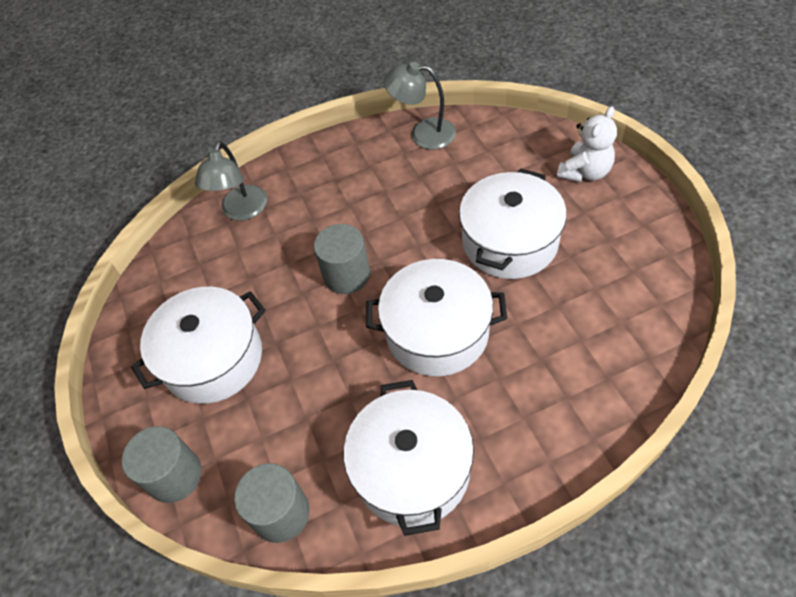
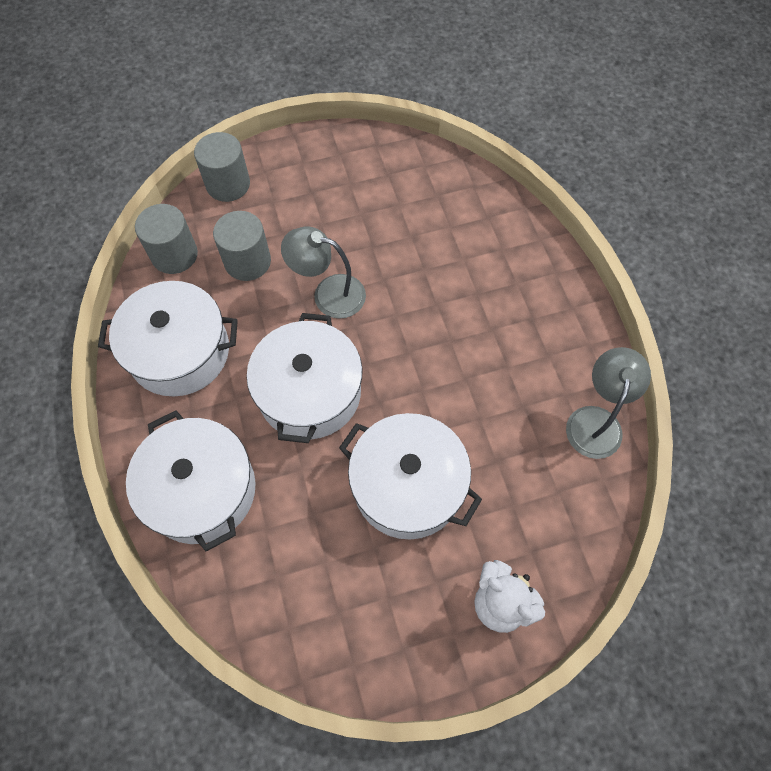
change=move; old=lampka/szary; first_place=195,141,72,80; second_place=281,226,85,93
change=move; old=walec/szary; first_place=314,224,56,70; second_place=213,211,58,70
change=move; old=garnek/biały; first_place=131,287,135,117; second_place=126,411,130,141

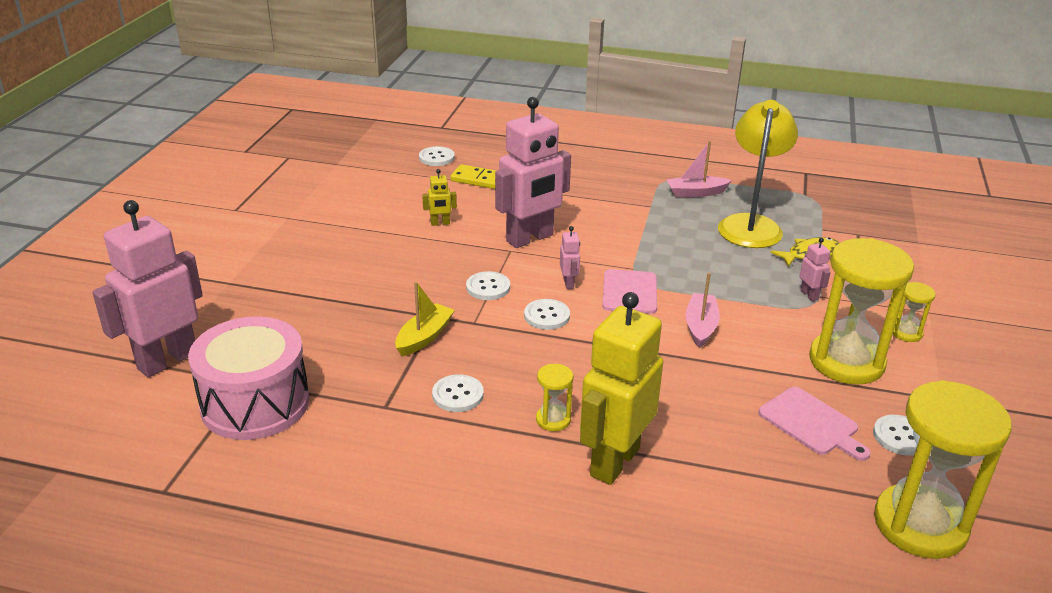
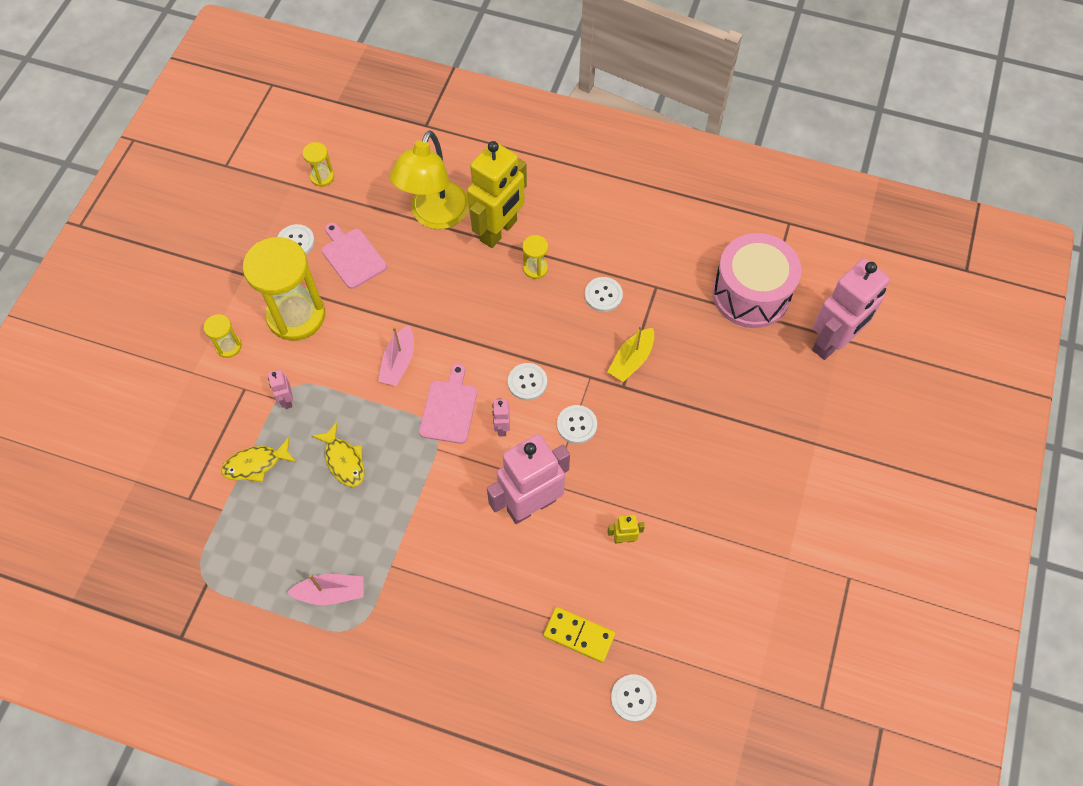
change=move; old=lampka/żółty; first_place=718,100,80,148; second_place=390,130,79,99
change=resize; old=klepsydra/żółty; first_place=874,380,138,179; second_place=303,142,31,45; factor=0.44
change=insert; new=ryba/żółty; second_place=312,422,52,65

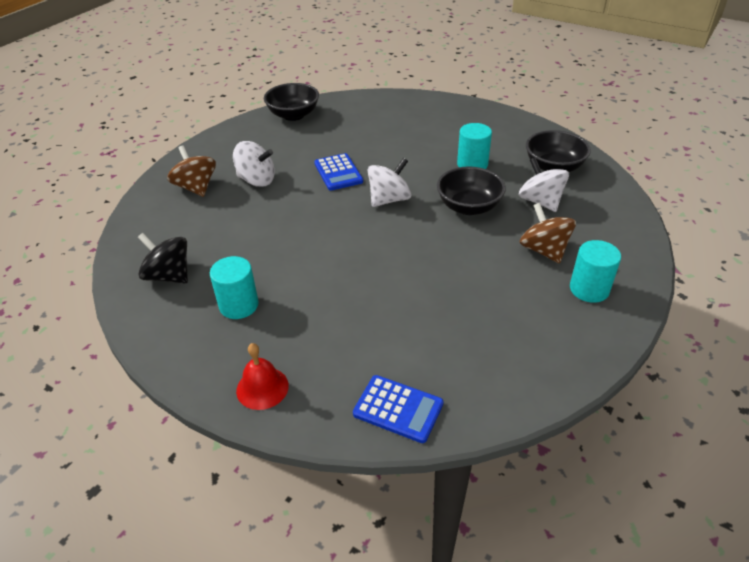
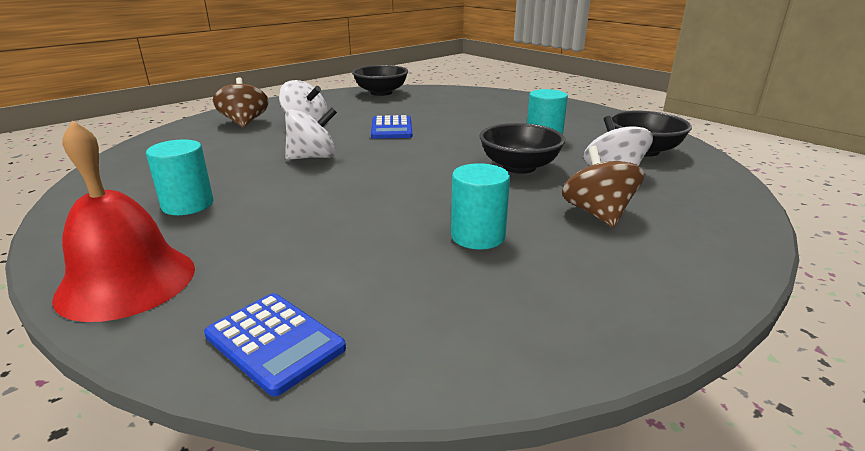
change=move; old=bączek/biały; first_place=368,158,43,49; second_place=285,107,52,53
change=delete; old=bączek/czarny; first_place=138,233,50,50
change=move; old=walec/turkusowy; first_place=570,240,51,63; second_place=451,163,59,87
change=resize; old=dzwonek/czerwony; first_place=236,343,53,67; second_place=52,120,143,202; factor=1.72

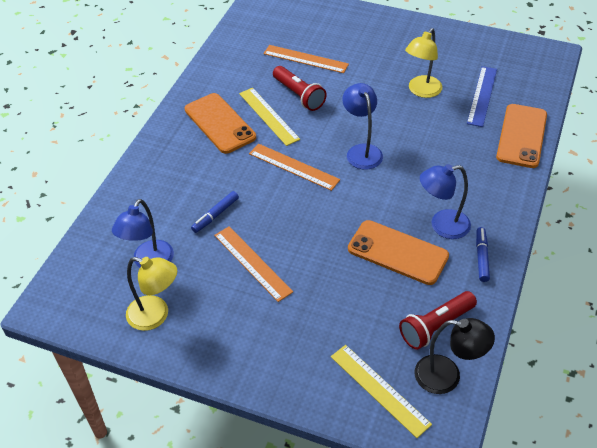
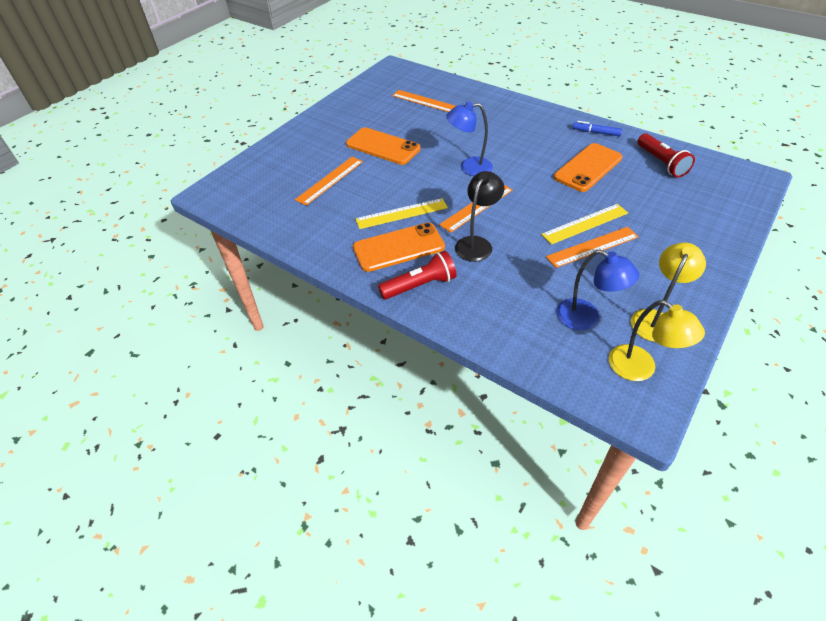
change=move; old=lampka/żółty; first_place=405,28,37,70; second_place=609,300,96,81
change=move; old=latarka/czerwony; first_place=273,66,54,45; second_place=378,251,78,48
change=recolor; old=linijka/niebieski; new=linijka/pomarańczowy; first_place=467,66,30,61; second_place=392,90,64,22
change=move; old=telefon/pomarańczowy; first_place=496,104,51,64; second_place=346,127,74,38
change=delete; old=lampka/niebieski; first_place=420,164,51,75
change=delete; old=flamaster/niebieski; first_place=191,191,48,42
change=move; old=lampka/czarny; first_place=415,318,80,76; second_place=455,171,49,91
change=move; old=linijka/żółty; first_place=331,345,101,93; second_place=541,204,87,41

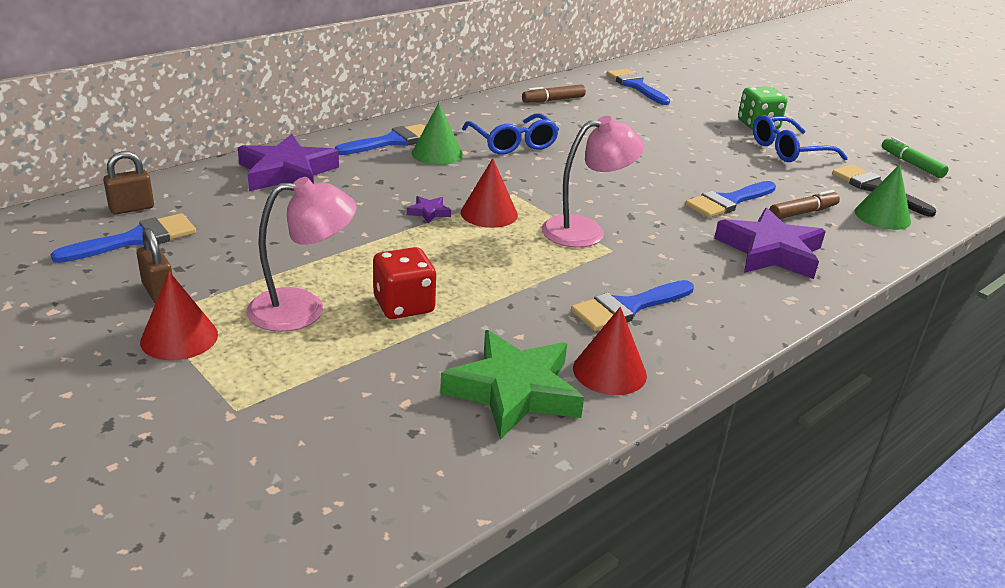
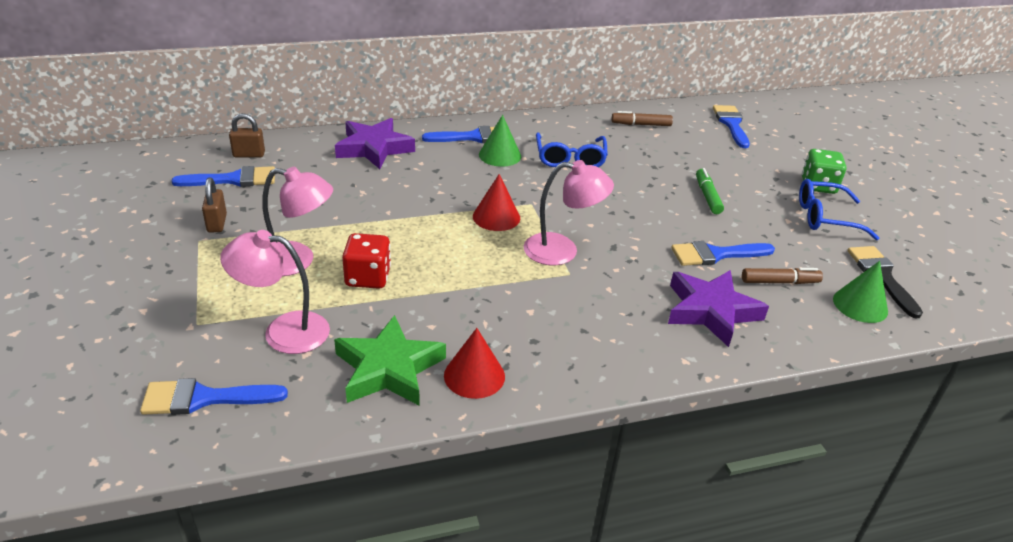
change=move; old=flamaster/zielony; first_place=882,137,67,41; second_place=696,168,28,46
change=delete; old=gwiazda/fioletowy; first_place=407,196,44,28
change=delete; old=stożek/czerwony; first_place=140,272,78,88
change=move; old=pędzel/niebieski; first_place=571,280,123,51; second_place=140,378,148,37
change=insert; new=lampka/różowy; second_place=220,230,110,124

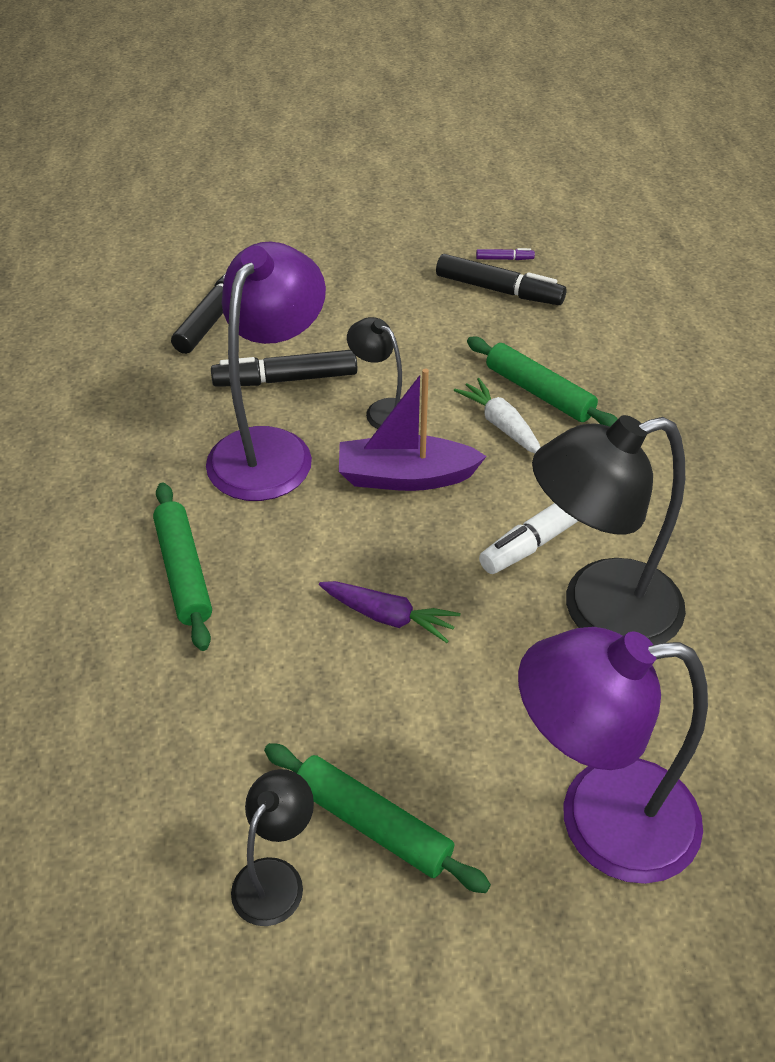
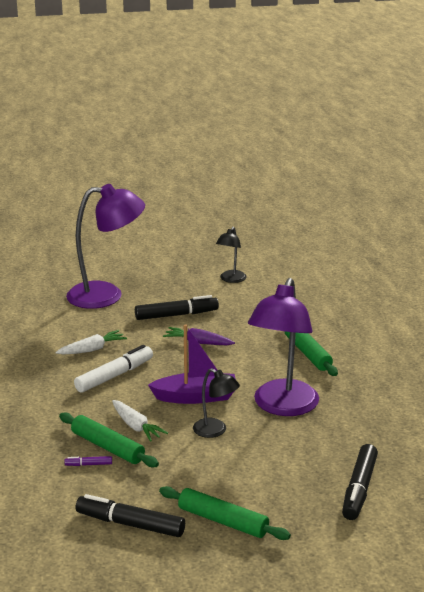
change=move; old=flamaster/fioletowy; first_place=476,248,59,12; second_place=64,456,48,10
change=move; old=flamaster/czarny; first_place=211,350,147,37; second_place=135,295,84,25
change=replace; old=lampka/czarny; new=marchewka/biały; first_place=532,415,154,230; second_place=56,330,71,24
change=move; old=wałek do ciasta/zielony; first_place=264,743,227,150; second_place=159,486,132,54

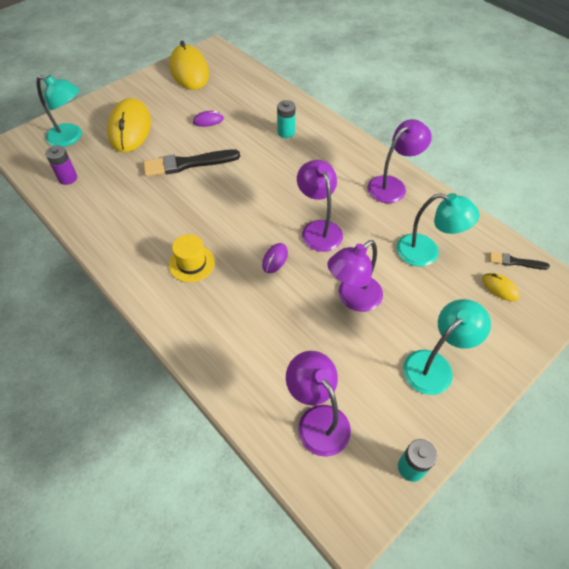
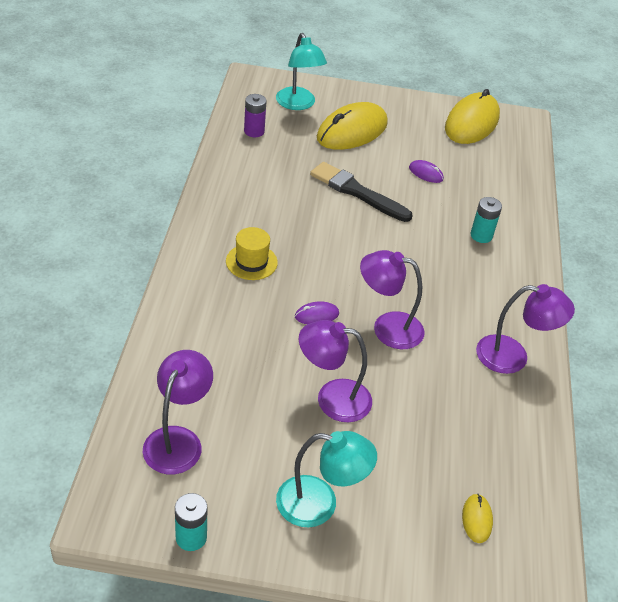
change=rotate; old=lampka/fioletowy; first_place=297,160,46,92; second_place=360,250,65,99; degrees=-105
change=delete; old=lampka/turkusowy; first_place=396,193,83,74
change=delete; old=pędzel/czarny; first_place=490,252,60,18

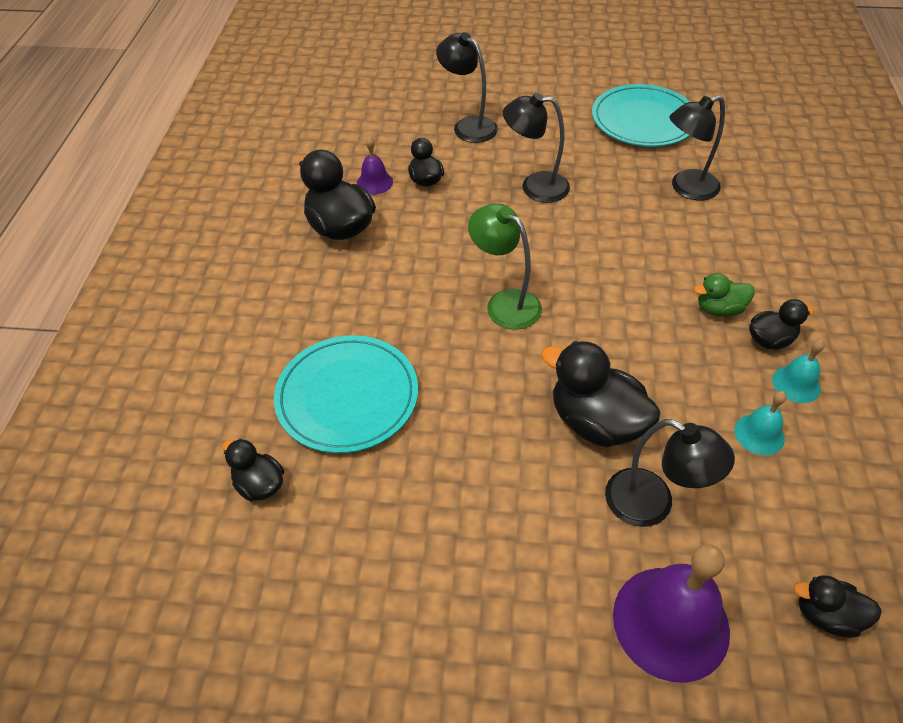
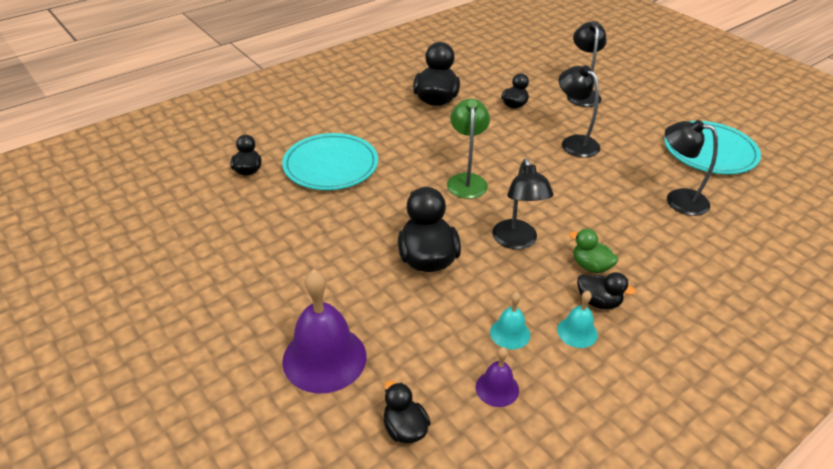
change=move; old=dzwonek/fioletowy; first_place=357,136,36,59; second_place=476,347,43,60
change=move; old=lampka/czarny; first_place=605,419,130,108; second_place=492,158,62,91

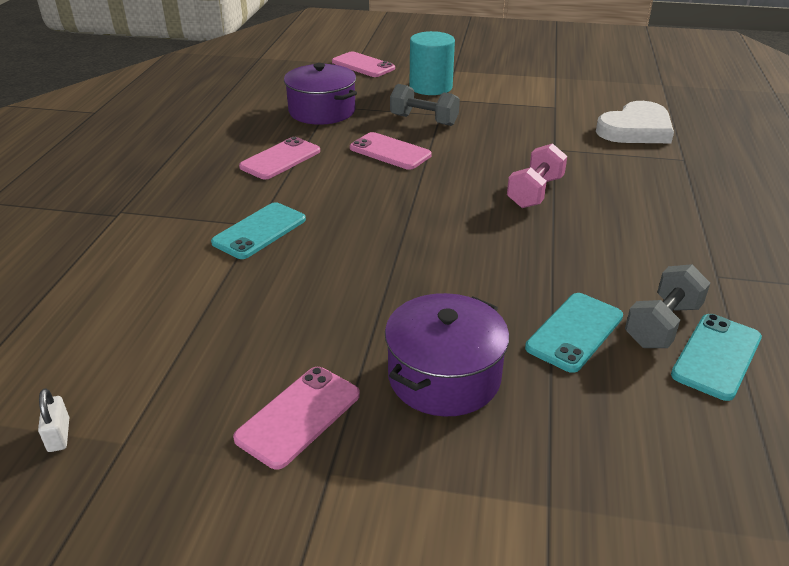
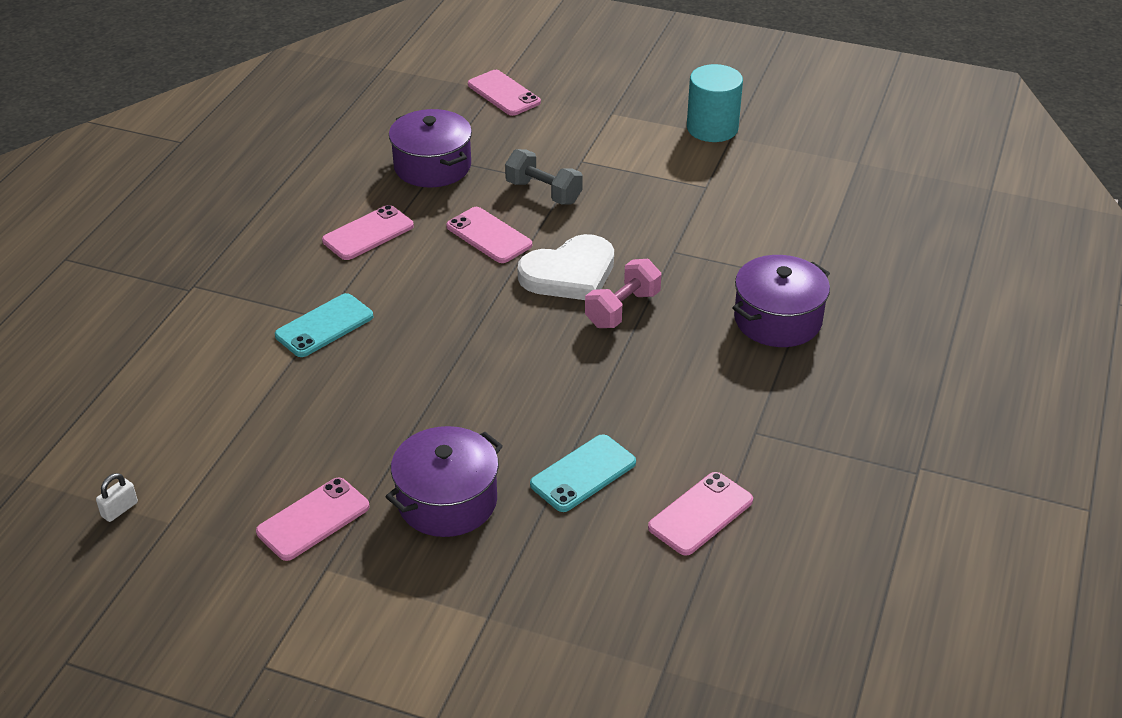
change=move; old=walec/turkusowy; first_place=409,31,46,64; second_place=687,64,56,78
change=move; old=serce/biały; first_place=596,101,78,42; second_place=518,234,96,66
change=delete; old=hantel/szary; first_place=625,264,85,84
change=recolor; old=telefon/turkusowy; new=telefon/różowy; first_place=671,314,91,87; second_place=648,472,105,84
change=rotate; old=kłódka/biały; first_place=38,388,31,64; second_place=96,473,42,49; degrees=45
change=insert; new=garnek/fioletowy; second_place=732,255,98,92

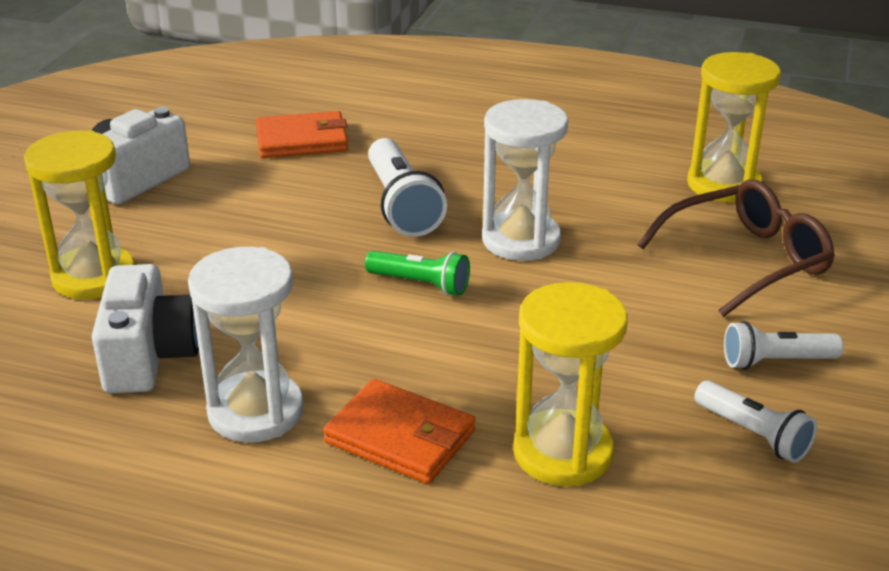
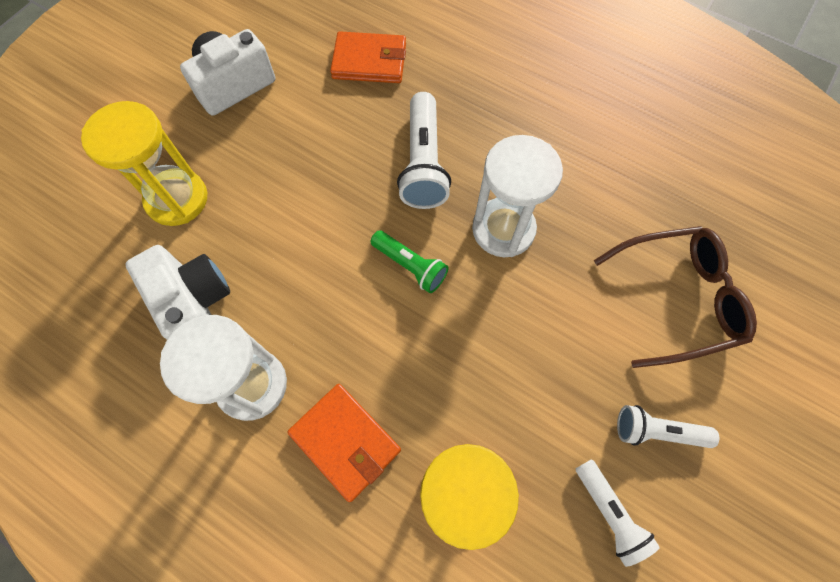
change=delete; old=klepsydra/żółty; first_place=687,52,94,151
change=rotate; old=aparat fotograficzny/biały; first_place=92,264,107,129; second_place=125,245,105,95; degrees=-45

